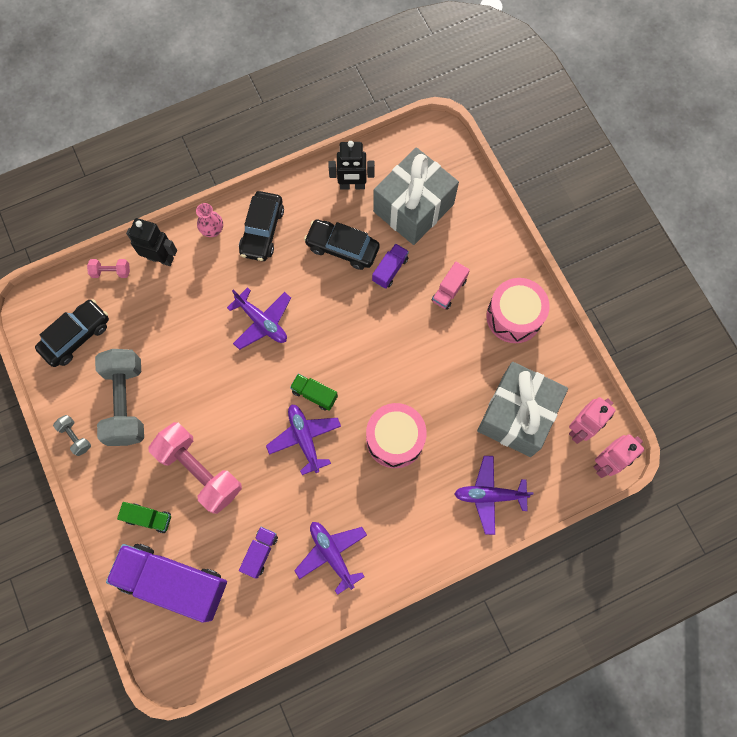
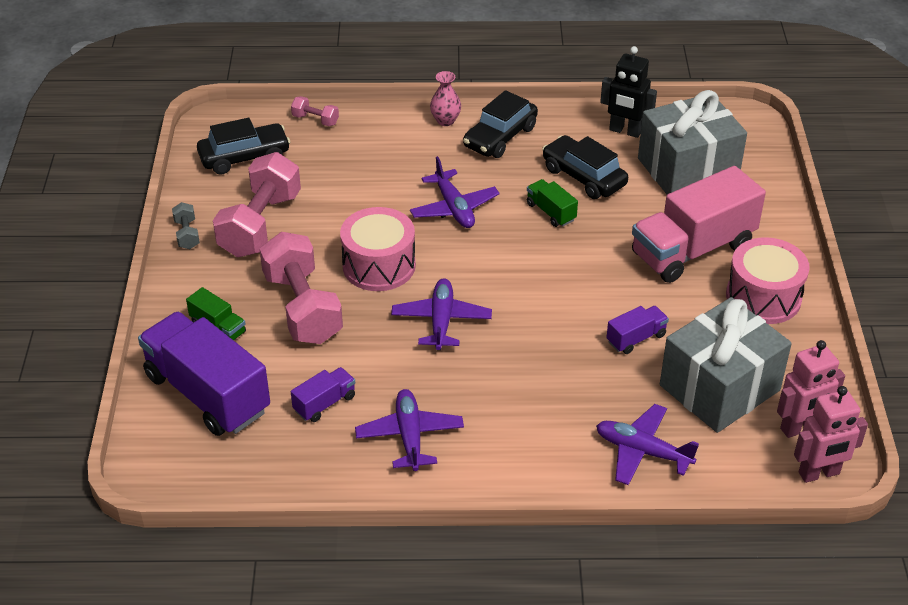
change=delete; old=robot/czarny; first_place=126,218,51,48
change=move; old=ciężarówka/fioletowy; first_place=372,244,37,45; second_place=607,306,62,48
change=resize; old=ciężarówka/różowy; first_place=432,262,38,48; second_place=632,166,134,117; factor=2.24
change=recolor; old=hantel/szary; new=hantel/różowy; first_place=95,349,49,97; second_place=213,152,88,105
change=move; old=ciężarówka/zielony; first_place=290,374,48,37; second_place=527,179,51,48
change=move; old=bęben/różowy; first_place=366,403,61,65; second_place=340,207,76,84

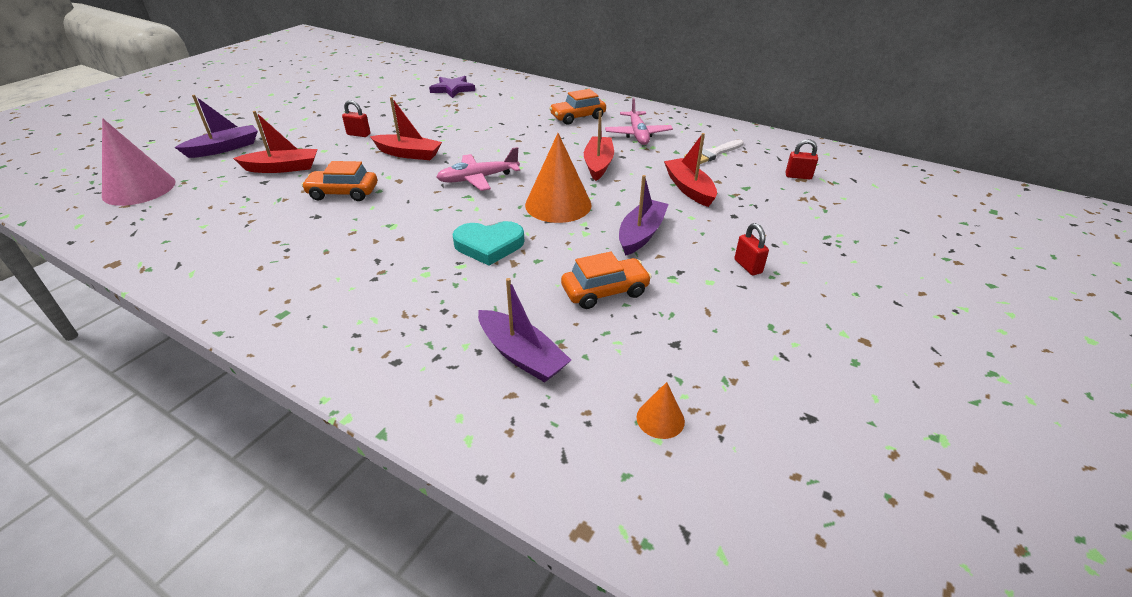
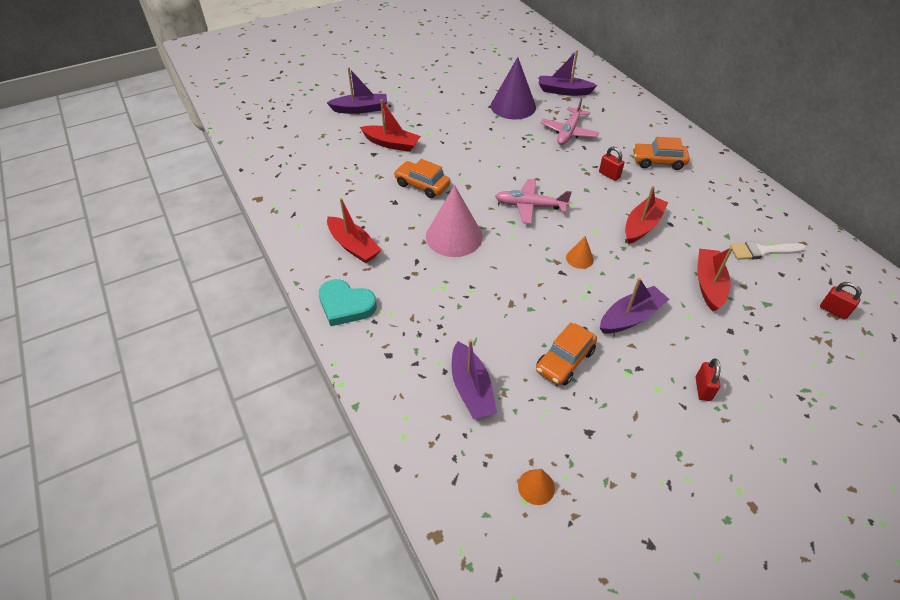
change=replace; old=gwiazda/fioletowy; new=łódka/fioletowy; first_place=429,76,46,22; second_place=539,50,59,46
change=move; old=łódka/czerwony; first_place=370,97,72,63; second_place=327,198,54,65
change=move; old=samolot/różowy; first_place=605,98,68,47; second_place=540,98,59,47
change=move; old=kłódka/czerwony; first_place=342,100,28,37; second_place=599,146,25,35
change=move; old=stożek/różowy; first_place=102,118,73,88; second_place=426,185,57,72
change=resize; old=stożek/pomarańczowy; first_place=525,133,67,90; second_place=566,236,28,33; factor=0.47
change=move; old=serce/turkusowy; first_place=452,221,72,45; second_place=319,279,58,47
change=rotate; old=samochód/pomarańczowy; first_place=561,251,91,58; second_place=536,322,61,63; degrees=120
change=insert; new=stożek/fioletowy; second_place=491,57,45,62

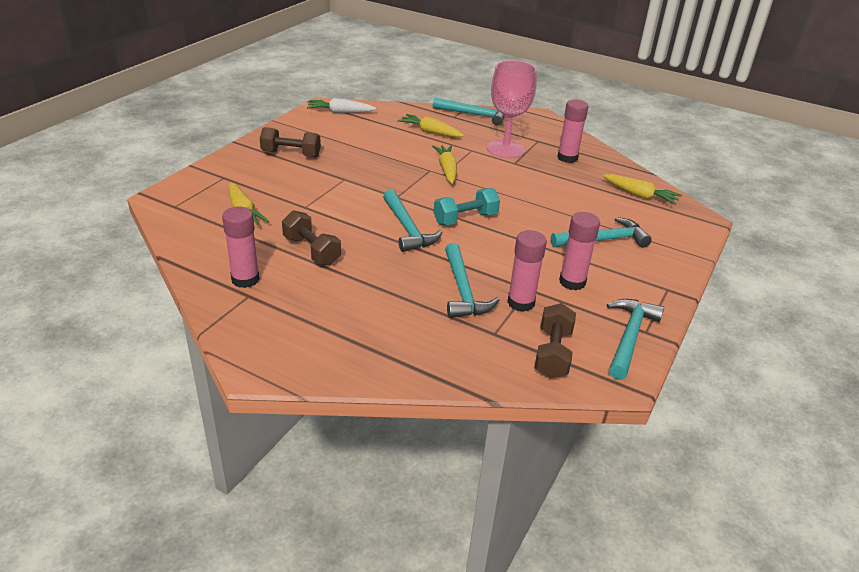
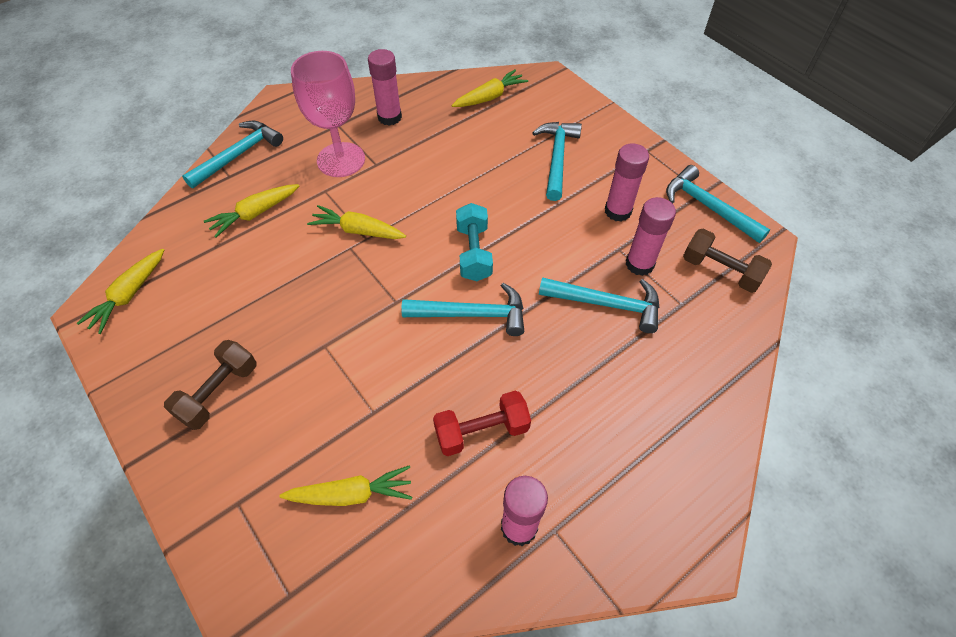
change=recolor; old=marchewka/biały; new=marchewka/żółty; first_place=307,98,69,15; second_place=77,249,87,85
change=recolor; old=hantel/brązowy; new=hantel/czerwony; first_place=282,210,59,56; second_place=433,390,98,66

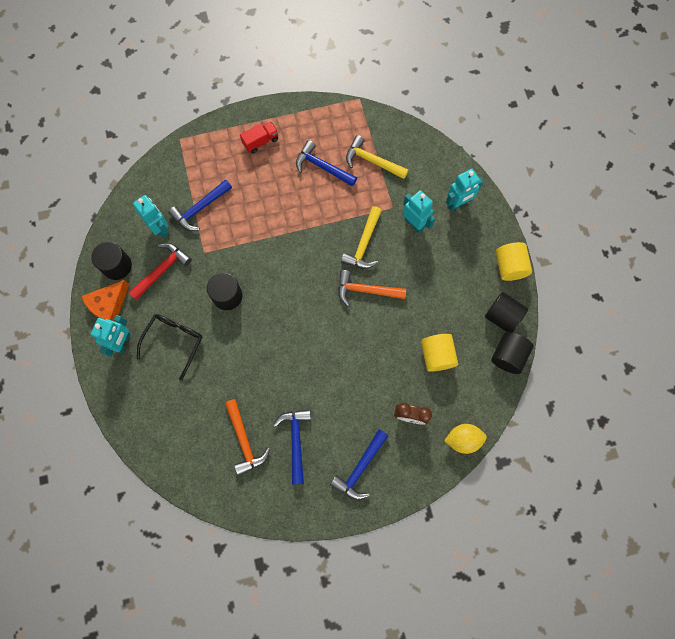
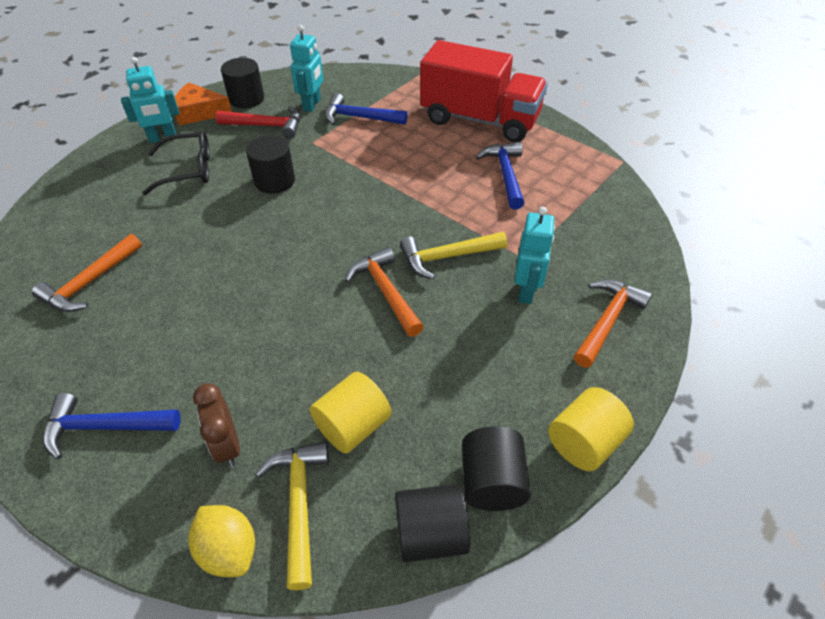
change=resize; old=ciężarówka/czerwony; first_place=240,122,38,32; second_place=420,40,128,102; factor=2.46
change=move; old=młotek/żółty; first_place=346,135,62,44; second_place=255,442,74,148
change=replace; old=robot/turkusowy; new=młotek/pomarańczowy; first_place=446,169,37,42; second_place=574,279,78,89
change=delete; old=młotek/niebieski; first_place=273,409,38,76

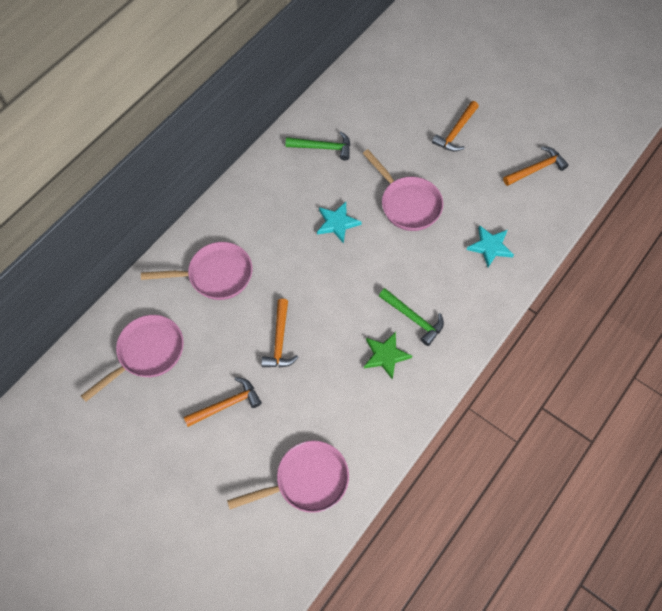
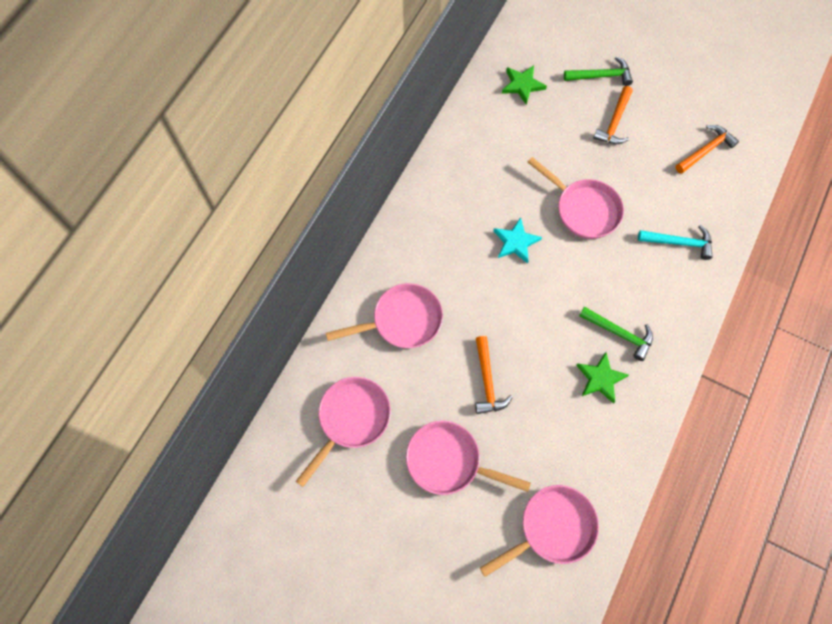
change=move; old=młotek/zielony; first_place=286,131,64,30; second_place=564,57,69,29
change=replace; old=gwiazda/turkusowy; new=młotek/turkusowy; first_place=467,225,47,42; second_place=638,225,75,35
change=replace; old=młotek/pomarańczowy; new=patelnia/różowy; first_place=184,377,78,50; second_place=406,420,125,75
change=insert; new=gwiazda/zielony; second_place=502,65,45,40

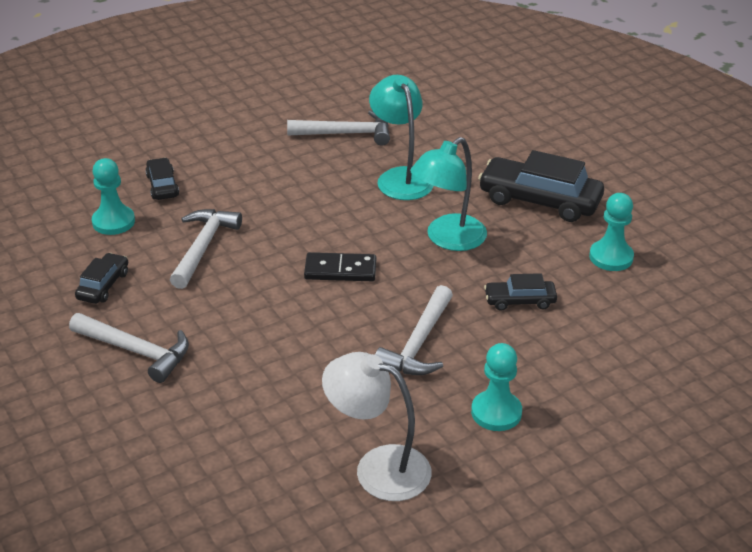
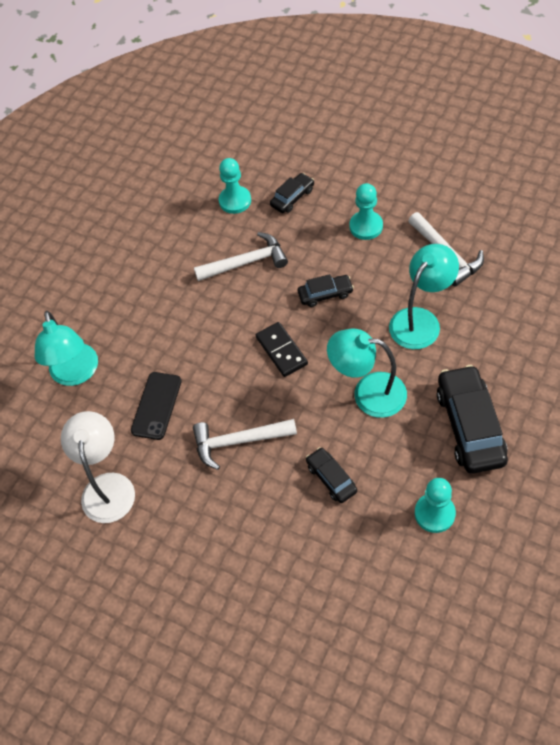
change=move; old=samochód/czarny; first_place=75,253,53,51; second_place=298,274,56,33
change=delete; old=młotek/biały; first_place=69,313,120,70
change=move; old=pionek/turkusowy; first_place=471,343,51,88; second_place=349,183,34,57
change=insert; new=lampka/turkusowy; second_place=35,311,63,75
change=insert; new=telefon/czarny; second_place=131,372,51,68

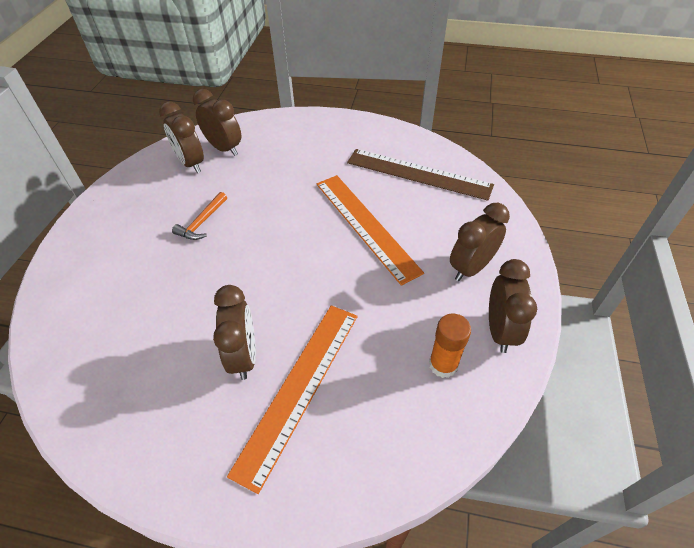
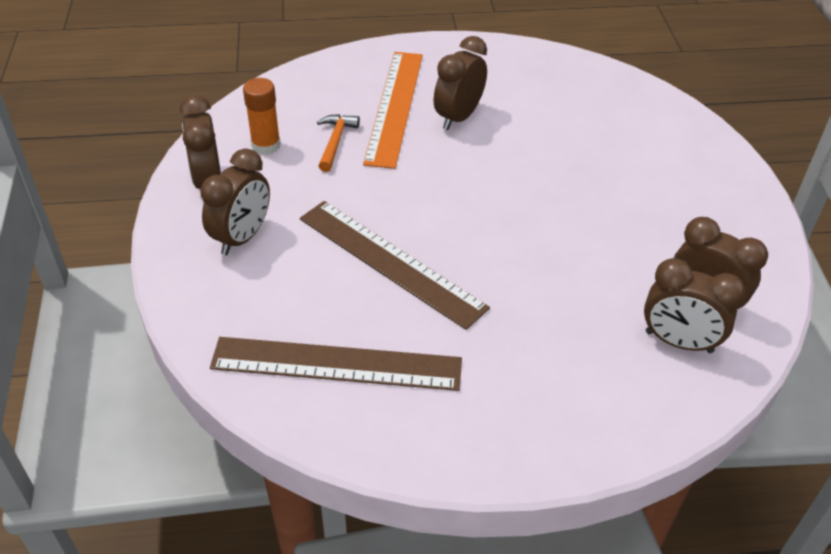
change=recolor; old=linijka/pomarańczowy; new=linijka/brązowy; first_place=317,175,107,111; second_place=300,201,190,129
change=move; old=młotek/pomarańczowy; first_place=172,192,55,48; second_place=317,114,43,58
change=rotate; old=budzik/brązowy; first_place=213,285,43,95; second_place=434,36,53,94; degrees=60

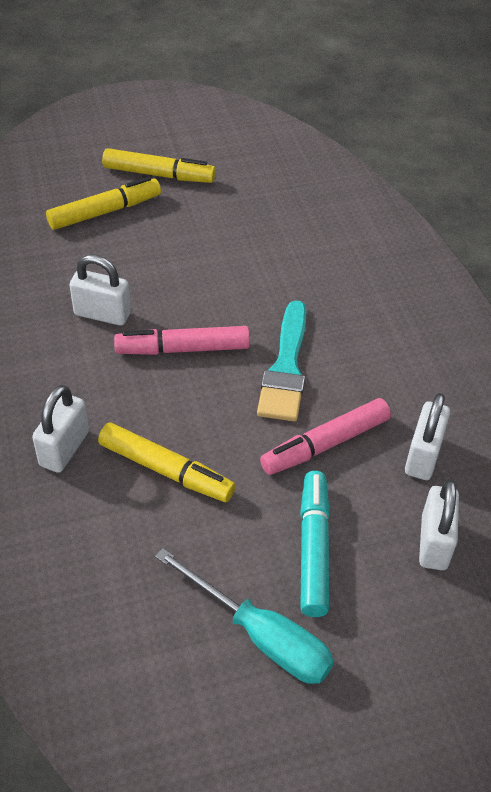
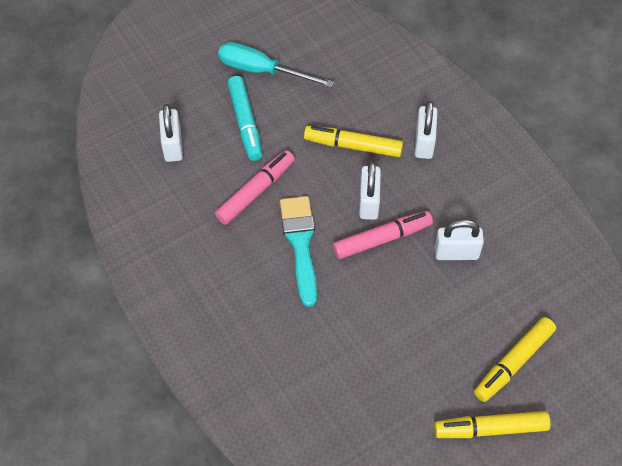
change=move; old=kłódka/biały; first_place=405,393,45,87; second_place=359,162,22,58

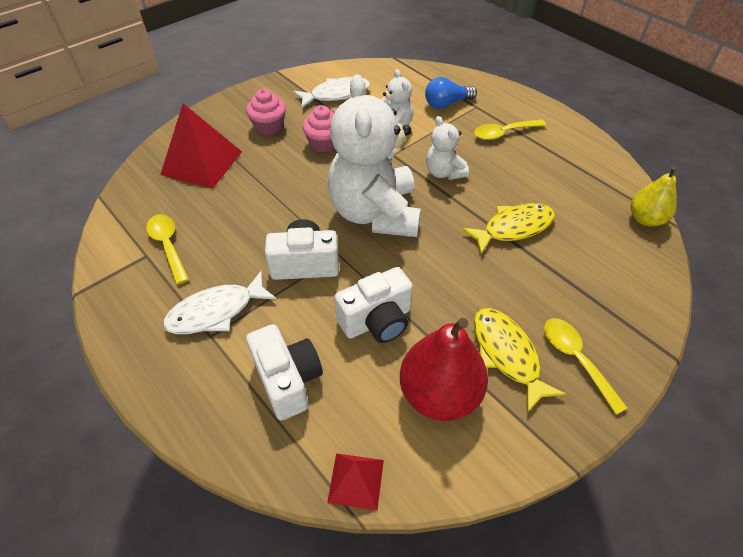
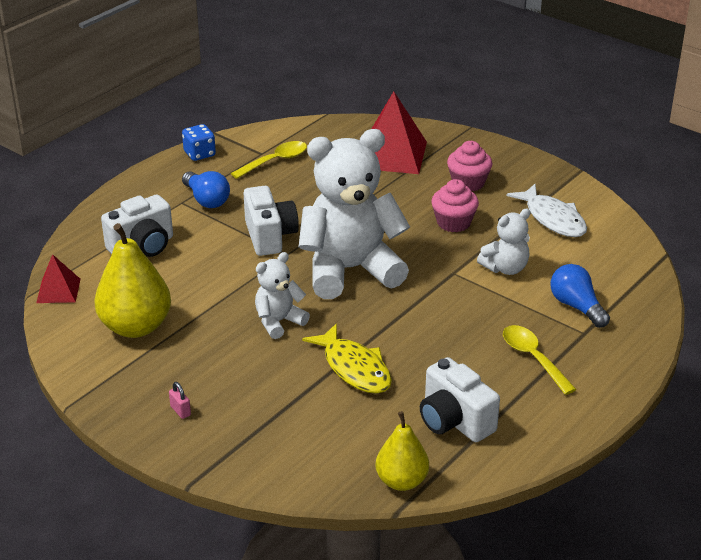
change=move; old=miś/biały; first_place=426,116,43,64; second_place=255,252,55,87
change=move; old=aparat fotograficzny/biały; first_place=334,267,79,76; second_place=420,357,80,85
change=replace; old=ryba/biały; new=żarówka/niebieski; first_place=163,270,114,64; second_place=182,171,48,37
change=delete; old=ryba/żółty; first_place=474,308,92,105
change=recolor; old=gruszka/czerwony; new=gruszka/żółty; first_place=400,318,88,103; second_place=94,223,77,115
change=replace; old=łyżka/żółty; new=kłódka/różowy; first_place=544,318,83,97; second_place=169,382,22,37
change=insert; new=kostka do gry/niebieski; second_place=182,124,34,37

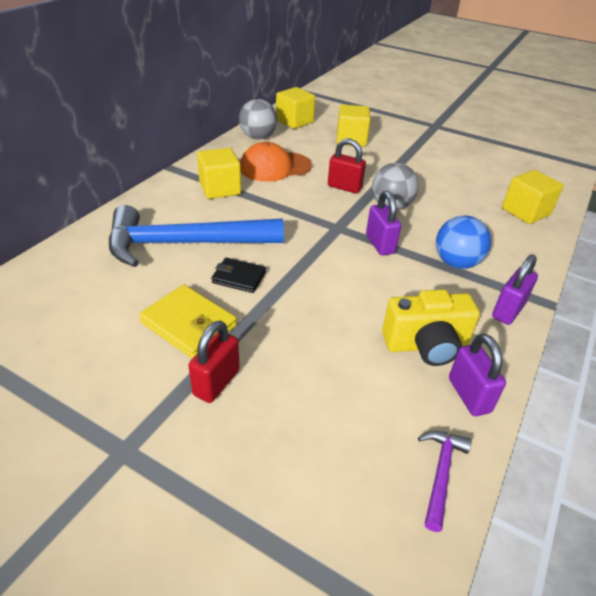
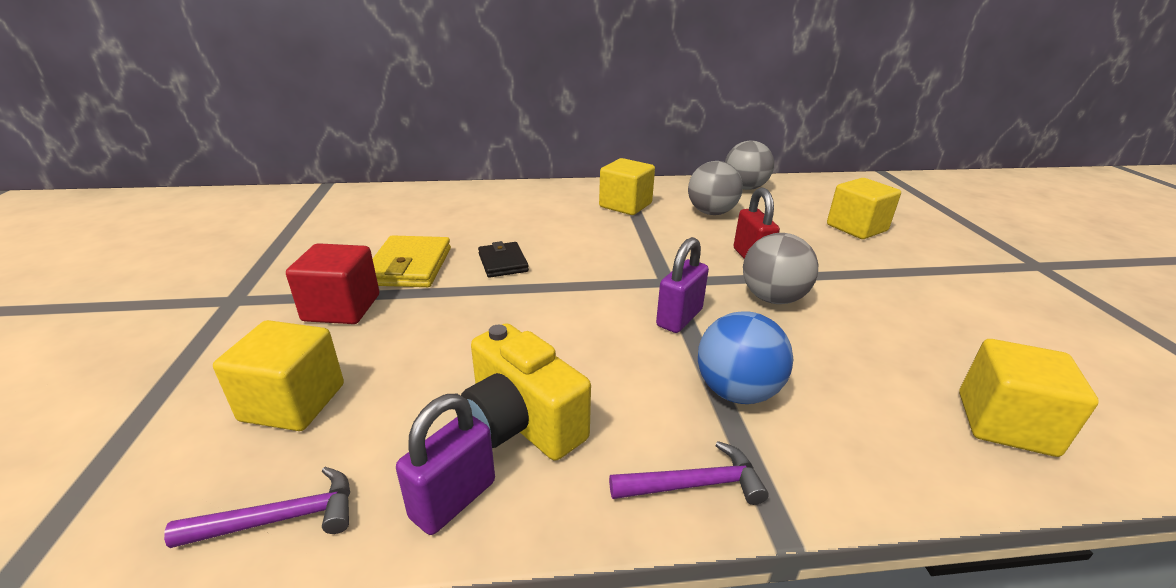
change=move; old=sześcian/żółty; first_place=276,87,39,42; second_place=213,320,131,111
change=replace; old=czapka/pomarańczowy; new=piłka/szary; first_place=240,142,72,40; second_place=688,161,55,54
change=delete; old=młotek/niebieski; first_place=109,205,175,62
change=replace; old=kłódka/fioletowy; new=młotek/fioletowy; first_place=492,255,46,70; second_place=609,441,160,64
change=replace; old=kłódka/czerwony; new=sześcian/czerwony; first_place=188,321,52,82; second_place=286,243,93,81

